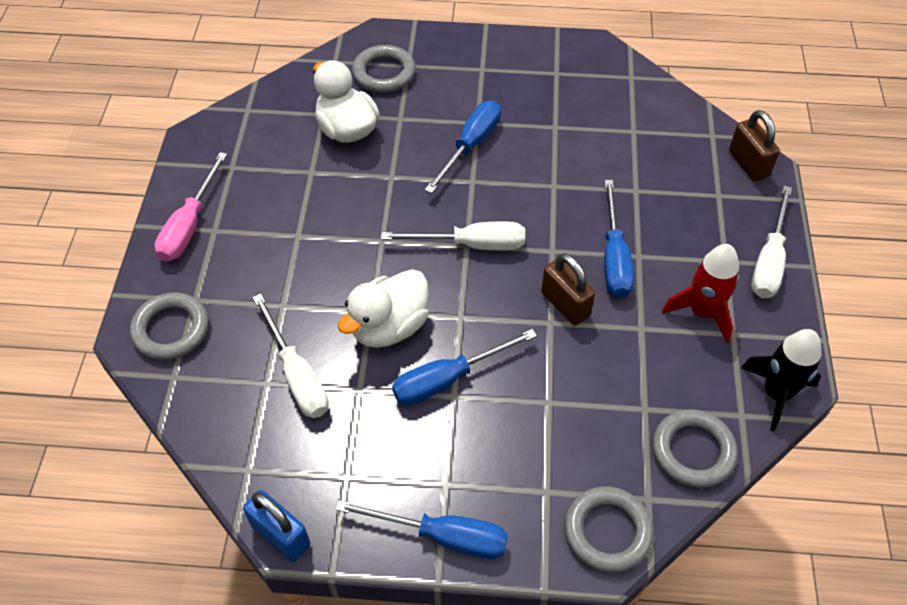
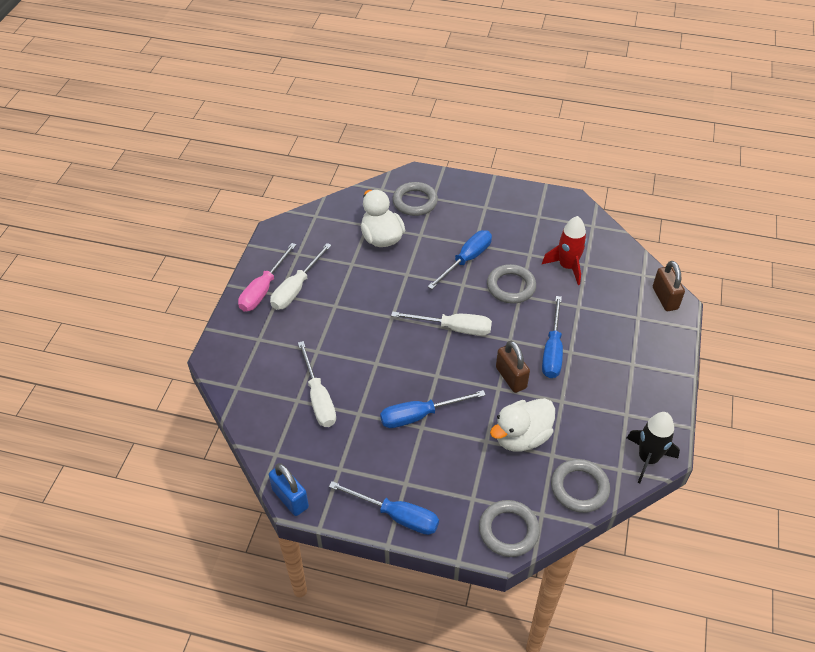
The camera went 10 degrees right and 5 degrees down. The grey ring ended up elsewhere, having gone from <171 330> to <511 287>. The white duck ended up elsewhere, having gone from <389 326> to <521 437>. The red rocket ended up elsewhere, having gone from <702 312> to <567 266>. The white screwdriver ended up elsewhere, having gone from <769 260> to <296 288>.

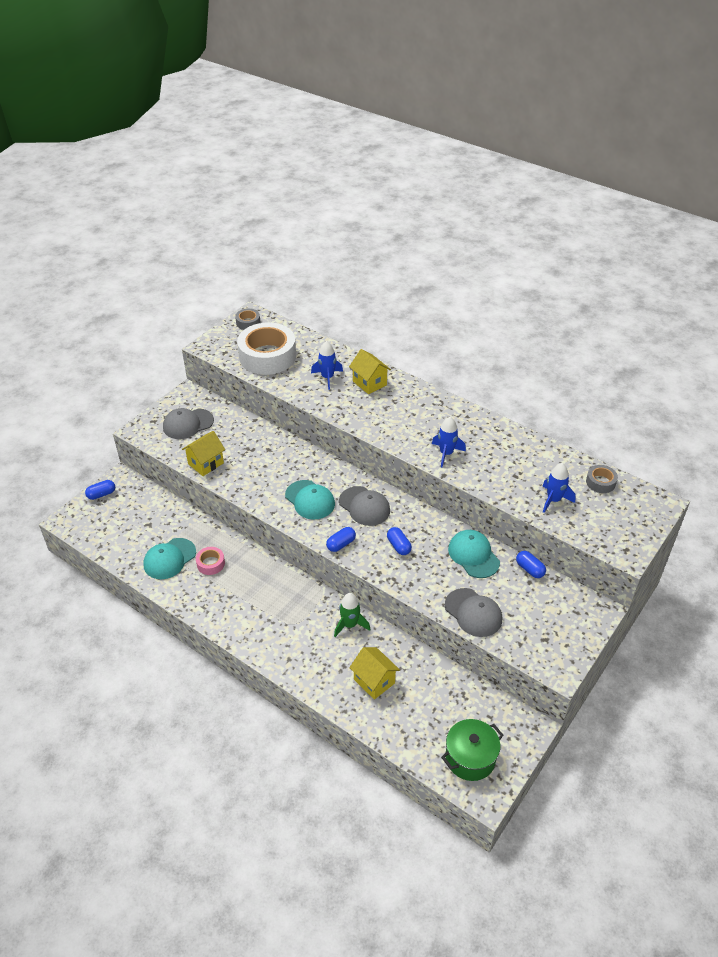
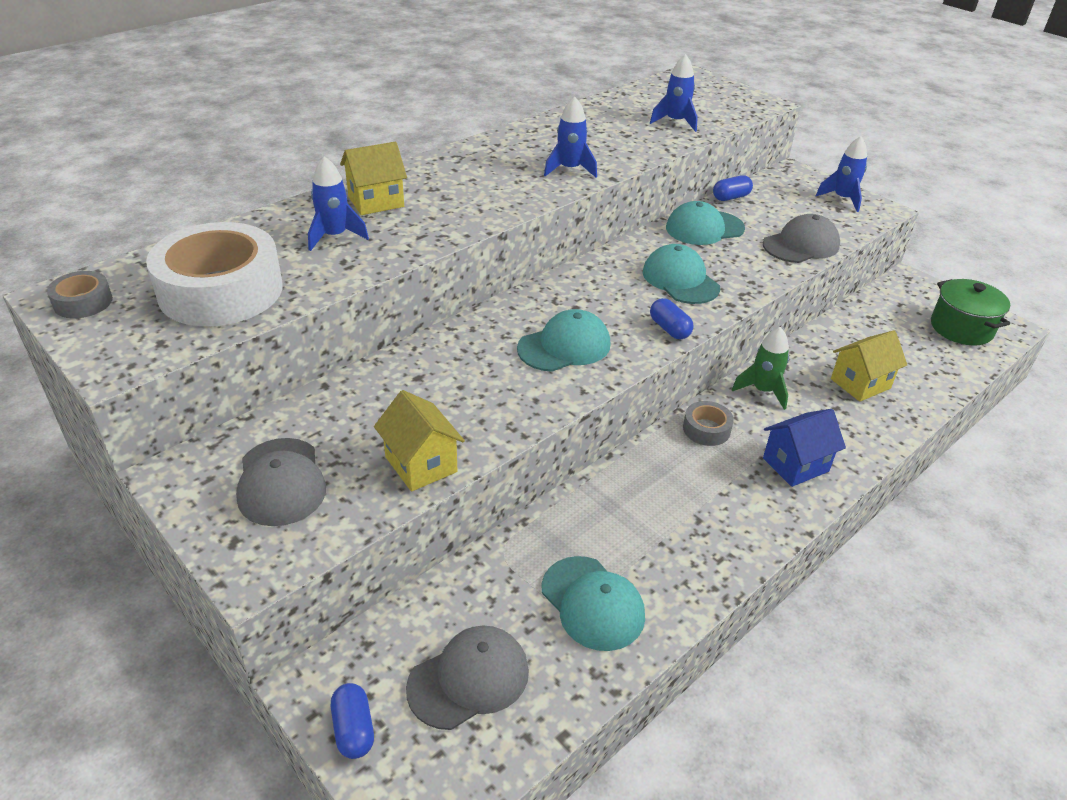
The camera went 80 degrees left and 5 degrees down. The second view lost the pink tape at <210 563>. The second view gained the blue house at <795 465>. The second view gained the blue rocket at <842 199>. The grey cap ended up elsewhere, having gone from <364 506> to <469 679>. The grey tape ended up elsewhere, having gone from <600 482> to <706 429>. Where the blue capsule stood at <398 546>, the turquoise cap came to stand at <680 280>.

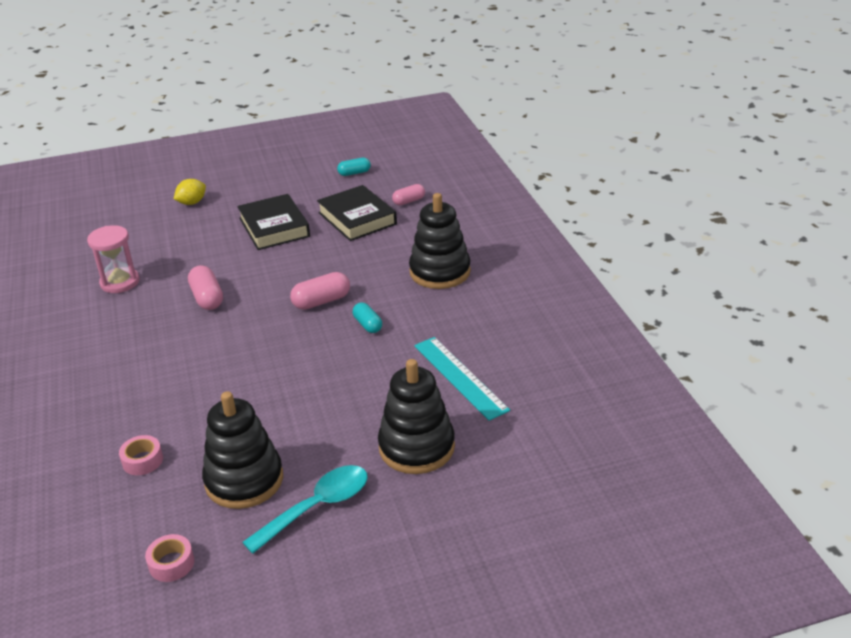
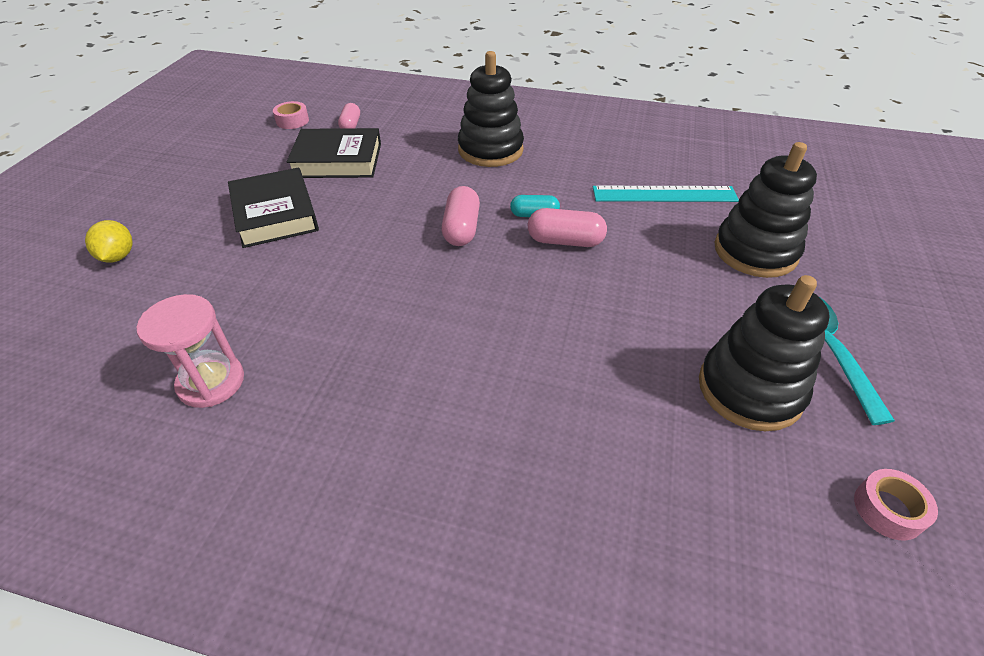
The camera went 60 degrees left and 10 degrees up. The second view lost the turquoise capsule at <354 173>. The pink tape ended up elsewhere, having gone from <142 460> to <292 121>. The pink capsule ended up elsewhere, having gone from <207 298> to <565 241>. The black book at <274 227> ended up facing another way, 60 degrees clockwise from before.

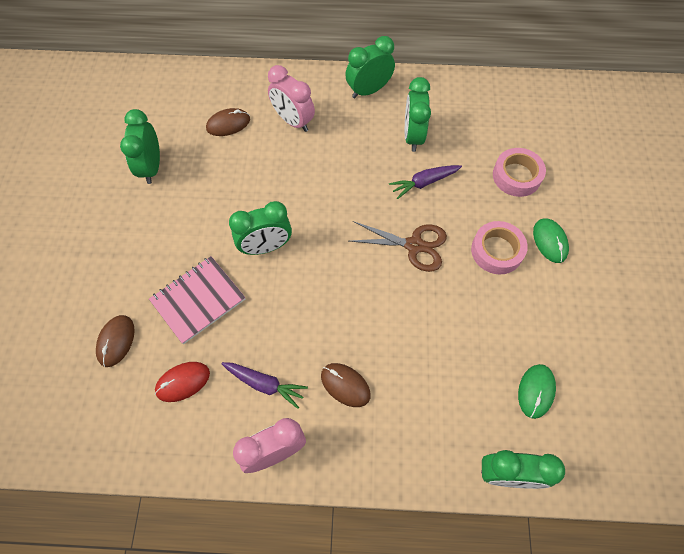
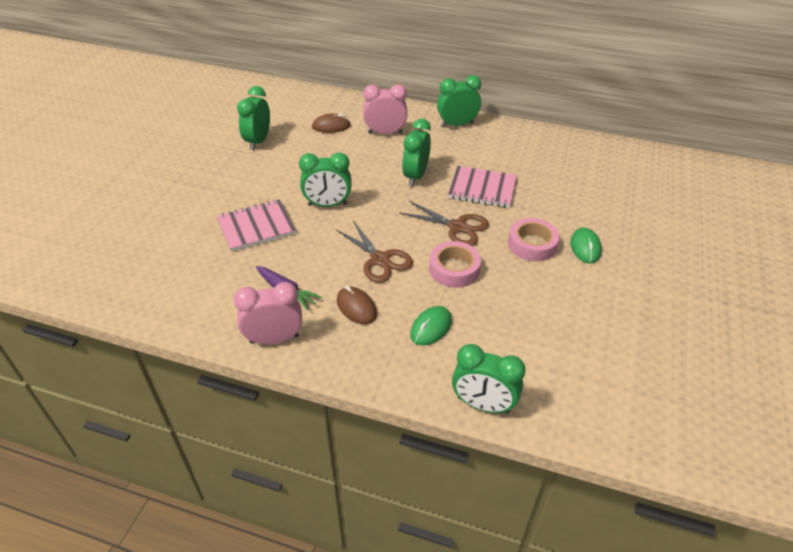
The camera went 15 degrees right and 20 degrees down. The second view lost the brown mouse at <116 341>. The second view lost the red mouse at <183 382>. The second view gained the brown scissors at <380 259>. The green clock ended up elsewhere, having gone from <413 136> to <415 176>. The pink tape ended up elsewhere, having gone from <516 176> to <454 269>. The green mouse ended up elsewhere, having gone from <536 391> to <431 327>. Where the purple carrot stood at <424 183>, the pink notebook came to stand at <482 189>. The pink clock at <293 121> ended up facing another way, 120 degrees clockwise from before.

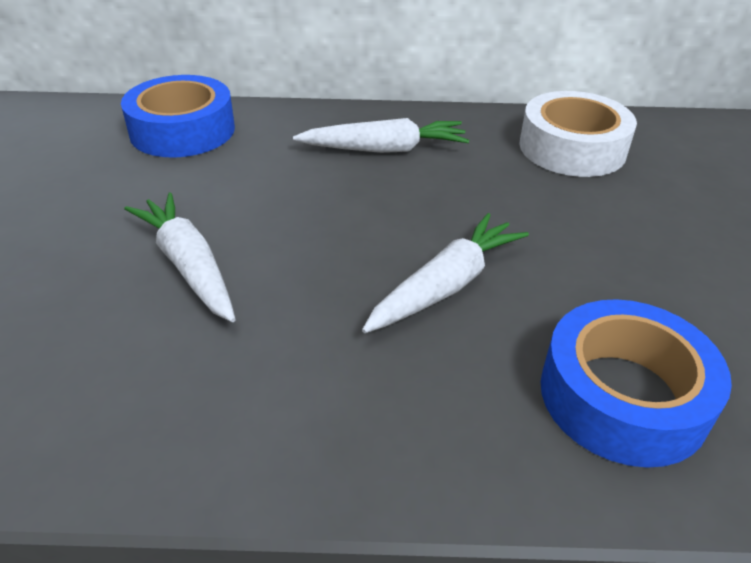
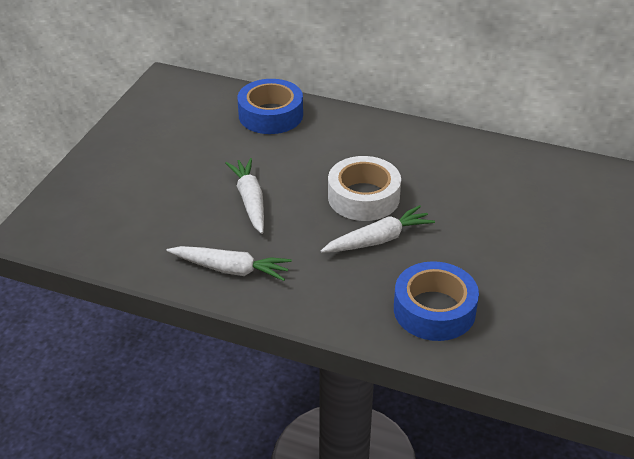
The camera went 20 degrees right and 0 degrees up. The white carrot ended up elsewhere, having gone from <385 149> to <231 269>. The white tape ended up elsewhere, having gone from <572 148> to <363 197>.

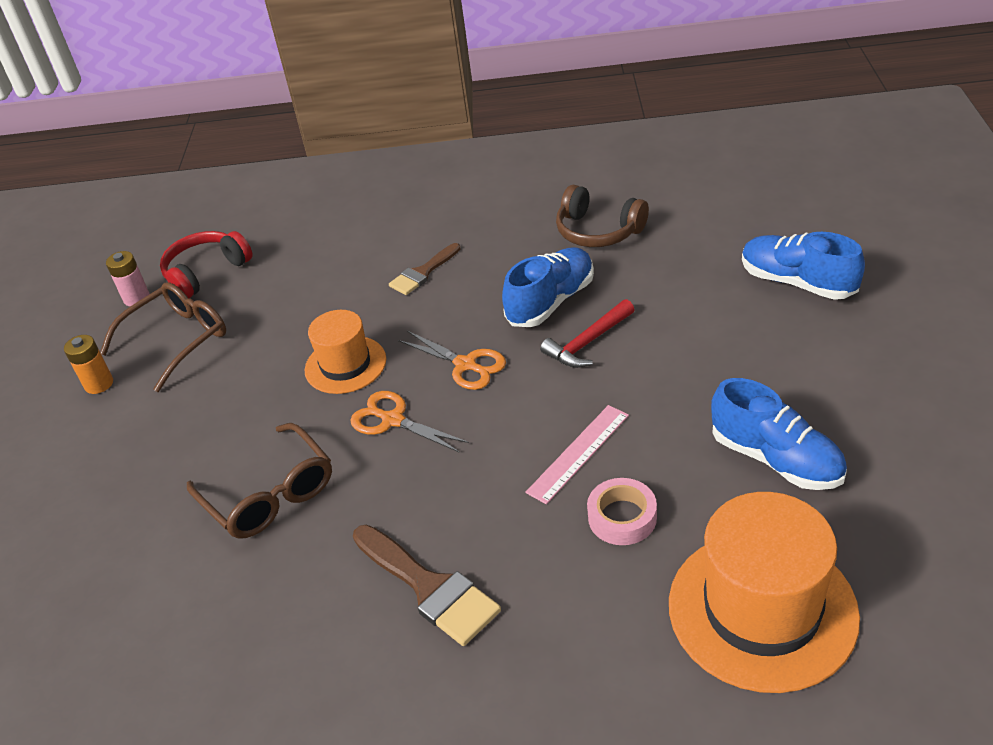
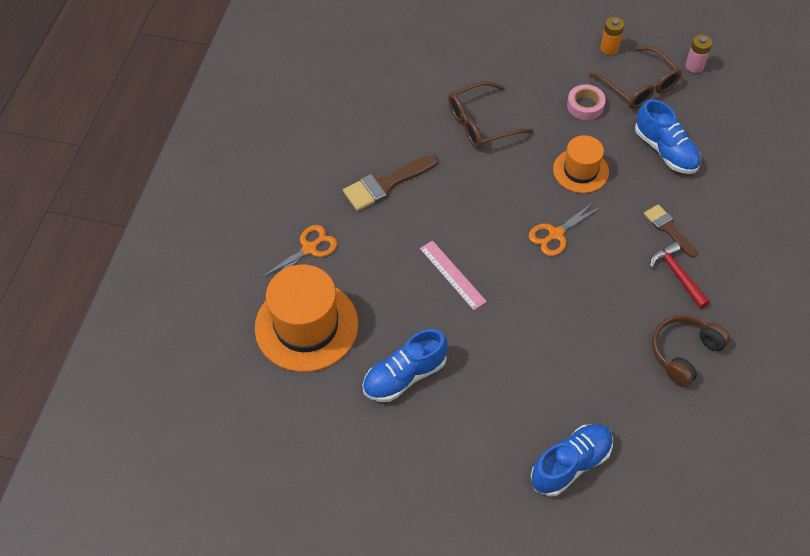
The camera went 100 degrees right and 15 degrees up. The second view lost the red headphones at <206 272>. The orange scissors ended up elsewhere, having gone from <393 420> to <309 248>. The blue shoe ended up elsewhere, having gone from <551 302> to <665 150>. The red hammer ended up elsewhere, having gone from <588 343> to <677 275>. The pink tape ended up elsewhere, having gone from <622 517> to <585 106>.

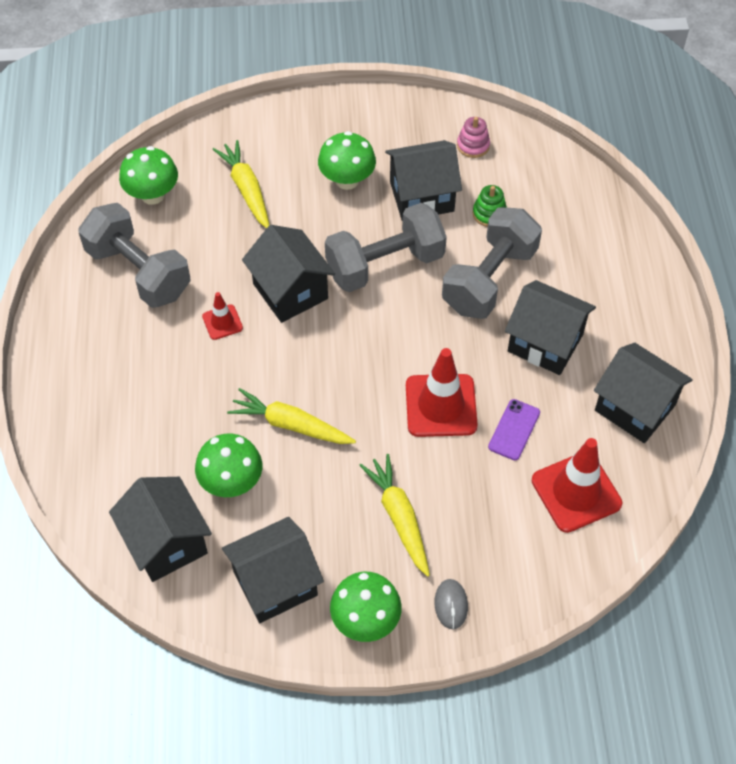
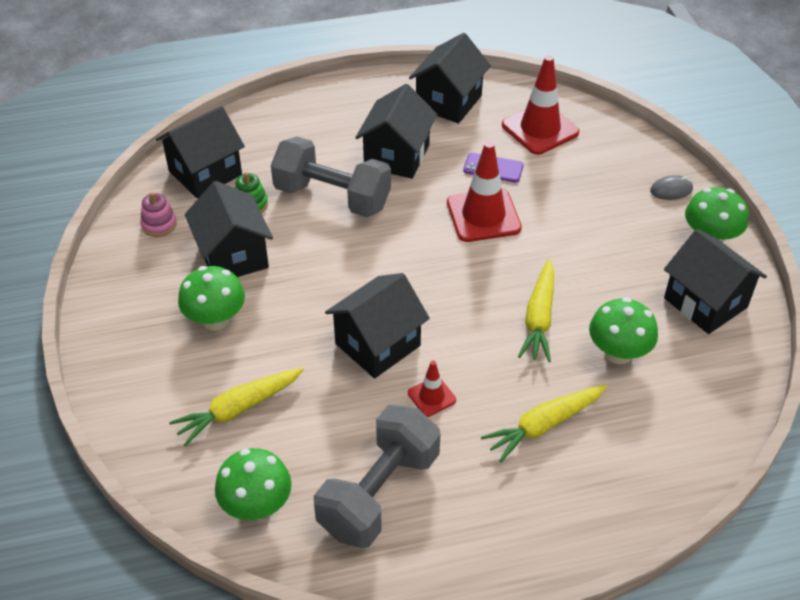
The camera went 100 degrees left and 10 degrees down. The second view lost the grey dumbbell at <385 264>. The black house ended up elsewhere, having gone from <166 542> to <205 173>. The yellow carrot ended up elsewhere, having gone from <399 517> to <544 425>.

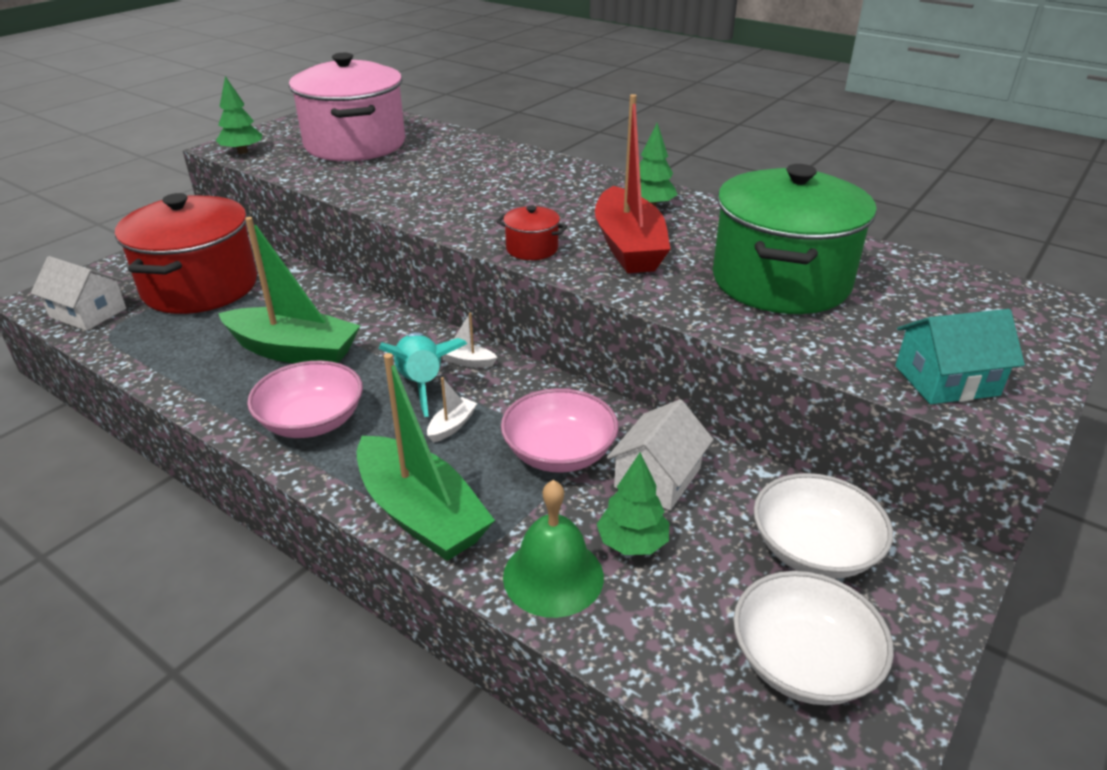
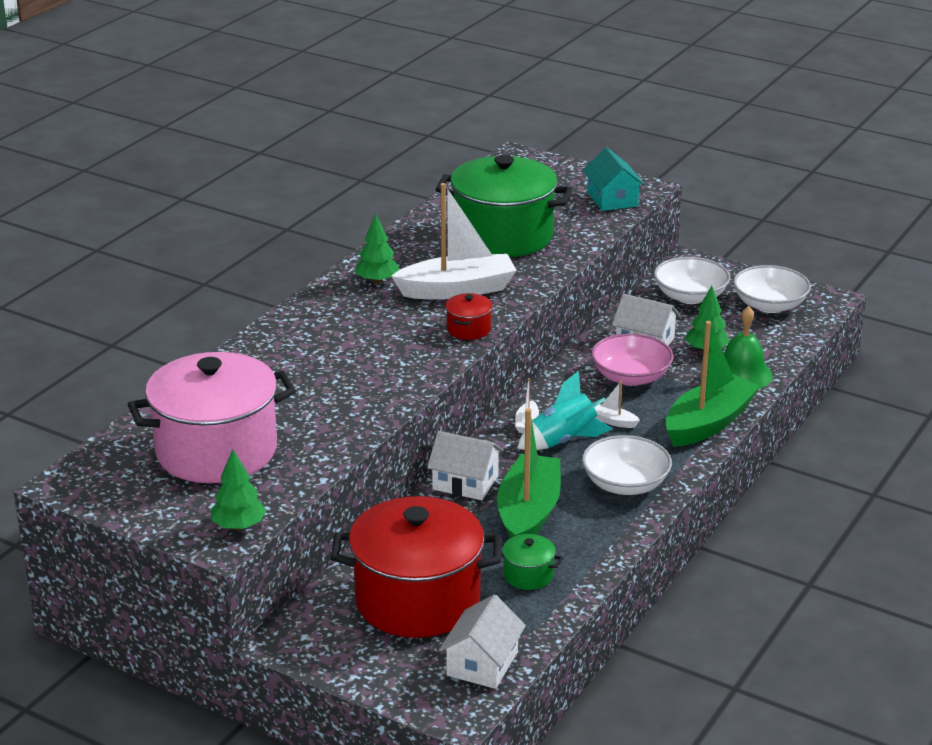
The camera went 95 degrees left and 5 degrees down. The second view gained the white house at <465 482>. The second view gained the green pot at <528 575>. What was the pink bowl at <312 421> turned into the white bowl at <625 484>. What was the red boat at <628 246> turned into the white boat at <457 290>.

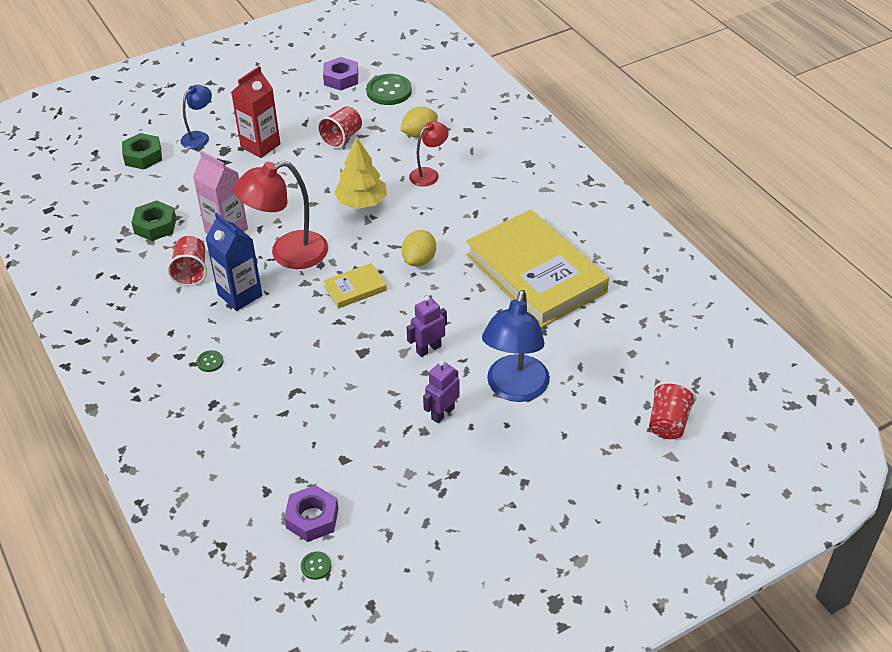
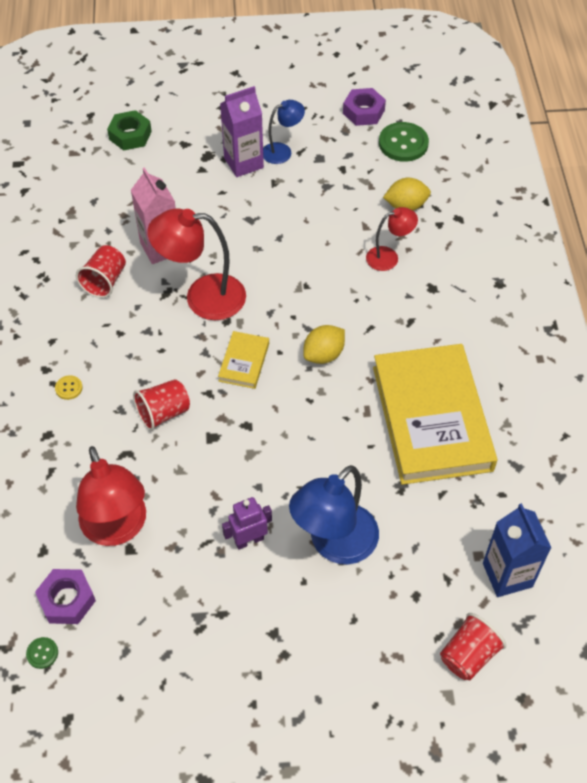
The camera went 25 degrees right and 10 degrees up. The second view lost the green nut at <155 226>. The second view lost the yellow tree at <361 202>. The second view lost the purple robot at <428 349>. The second view gained the red lamp at <117 529>. The blue lamp ended up elsewhere, having gone from <199 137> to <282 151>. The blue carton ended up elsewhere, having gone from <240 295> to <507 575>. The red cup ended up elsewhere, having gone from <341 138> to <163 413>. What was the green button at <210 362> turned into the yellow button at <69 388>. What was the red carton at <260 146> turned into the purple carton at <243 163>. The yellow book at <355 288> ended up facing another way, 75 degrees counterclockwise from before.

